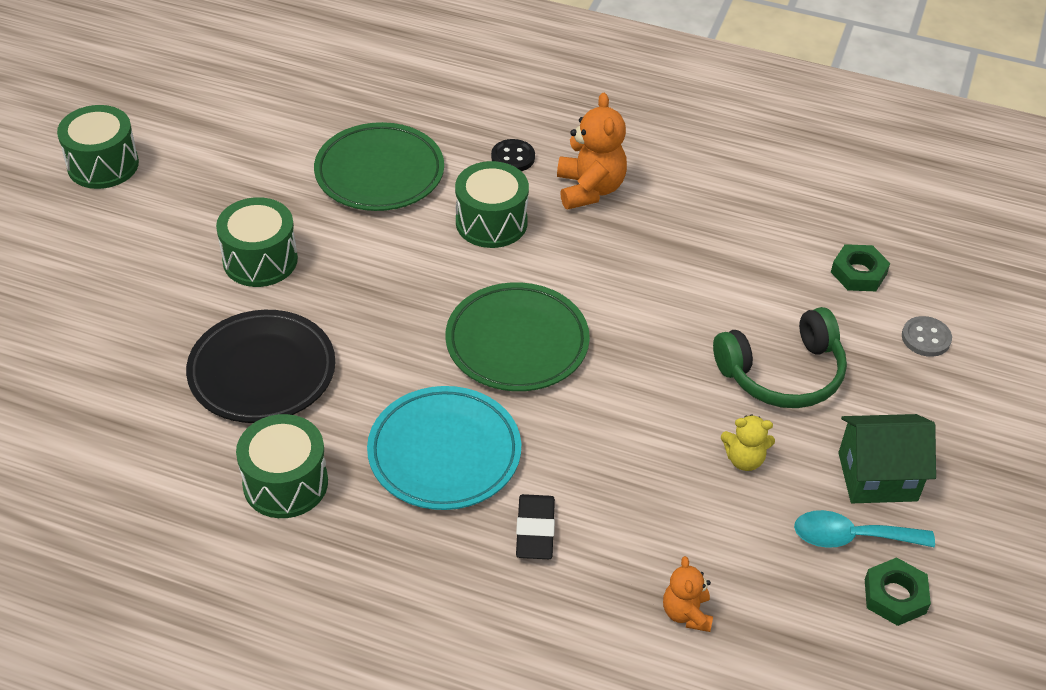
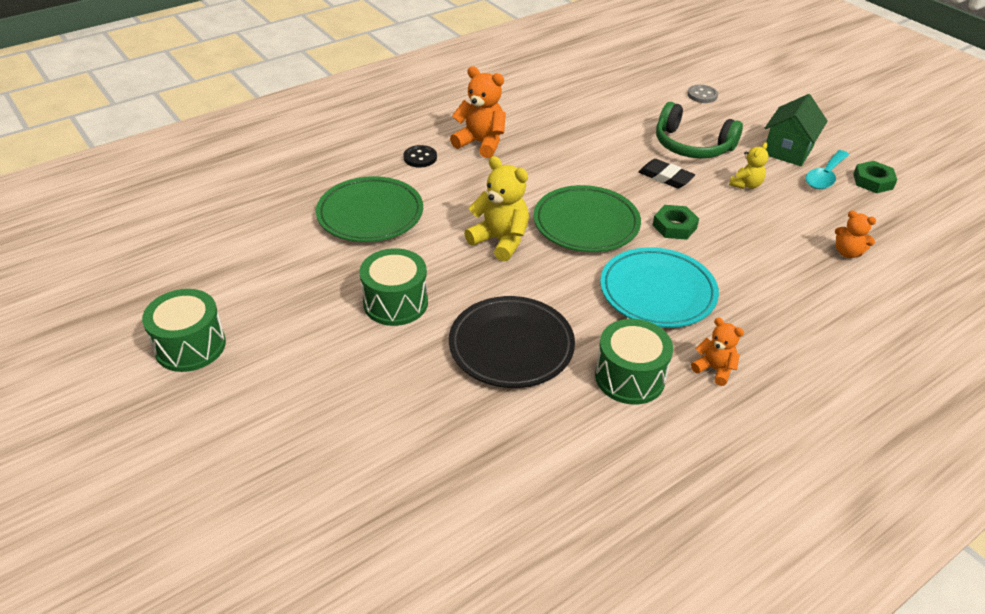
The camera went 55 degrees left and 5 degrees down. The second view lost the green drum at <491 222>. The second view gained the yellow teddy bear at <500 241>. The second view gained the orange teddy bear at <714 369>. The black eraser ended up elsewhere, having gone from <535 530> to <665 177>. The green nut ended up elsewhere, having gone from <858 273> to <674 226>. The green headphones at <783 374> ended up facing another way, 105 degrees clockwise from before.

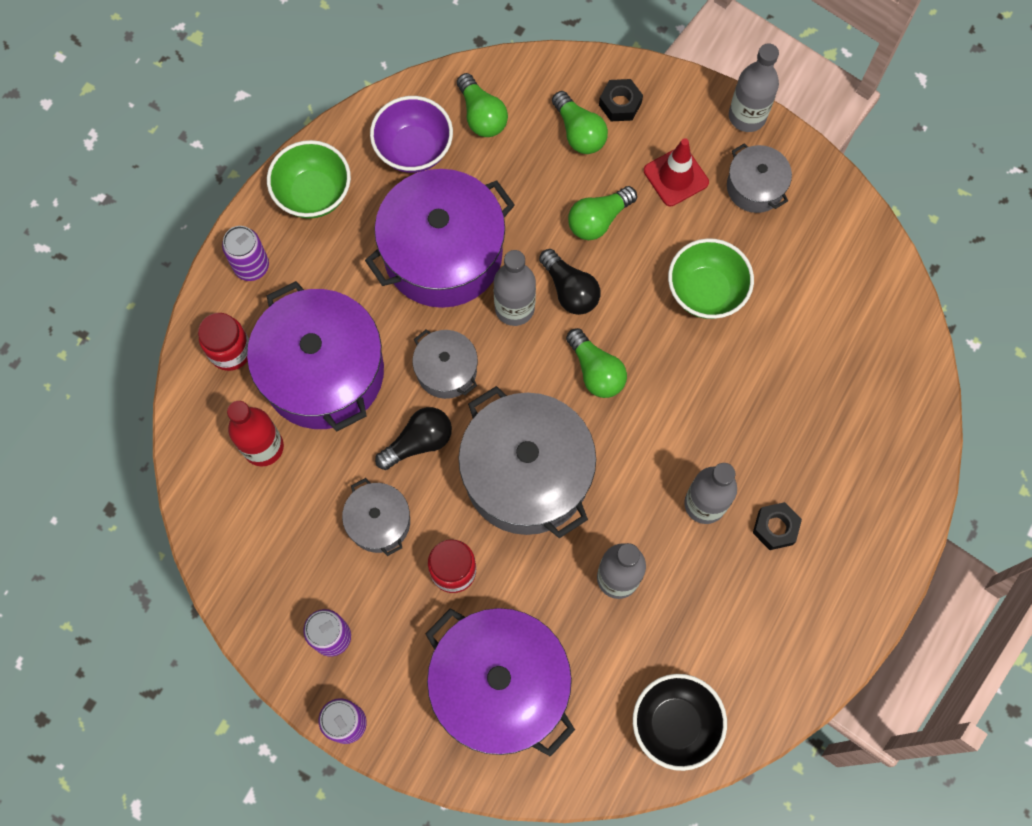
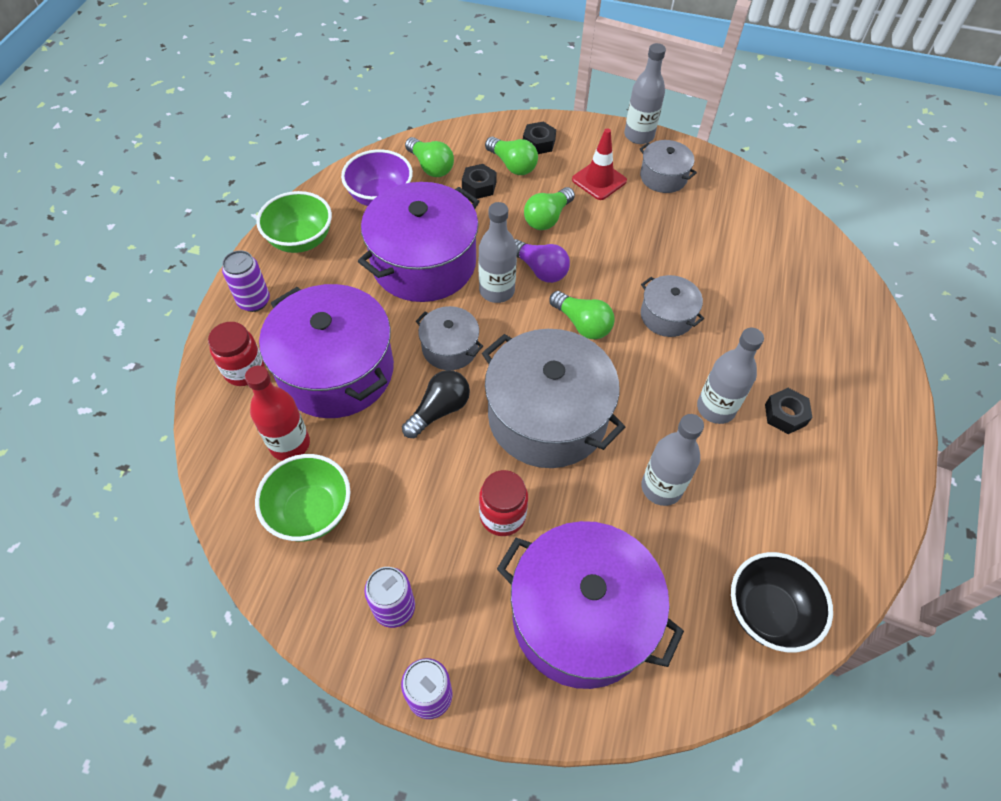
The camera went 15 degrees left and 15 degrees down. The second view gained the black nut at <479 186>. The grey pot ended up elsewhere, having gone from <379 522> to <667 316>. The green bowl ended up elsewhere, having gone from <705 291> to <311 512>. What was the black light bulb at <570 290> turned into the purple light bulb at <540 269>.

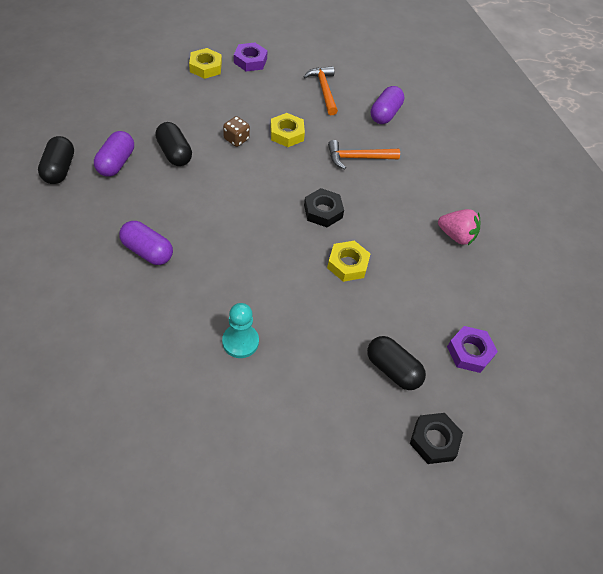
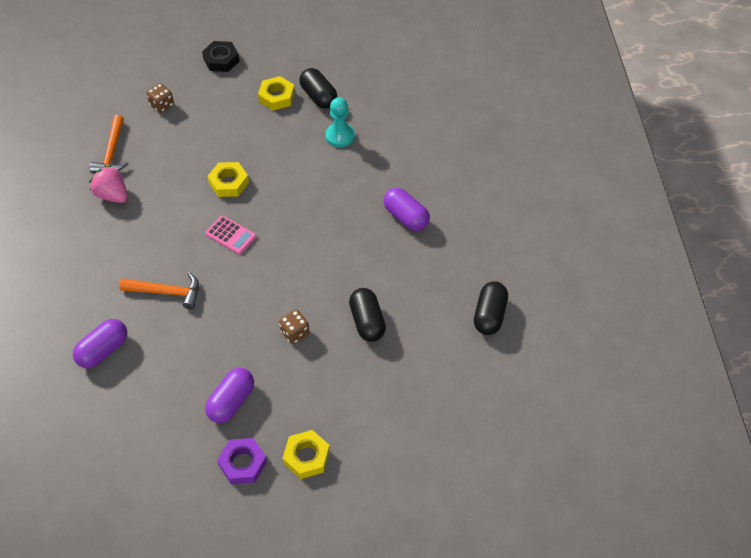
The camera went 160 degrees left and 0 degrees up. The purple capsule ended up elsewhere, having gone from <116 163> to <231 402>. The yellow nut ended up elsewhere, having gone from <287 134> to <276 97>. The orange hammer ended up elsewhere, having gone from <323 90> to <112 152>. The black capsule ended up elsewhere, having gone from <392 369> to <318 96>. Where the black nut stood at <323 211>, the pink calculator came to stand at <231 235>. Where the purple nut stood at <469 352>, the brown dice came to stand at <162 105>.

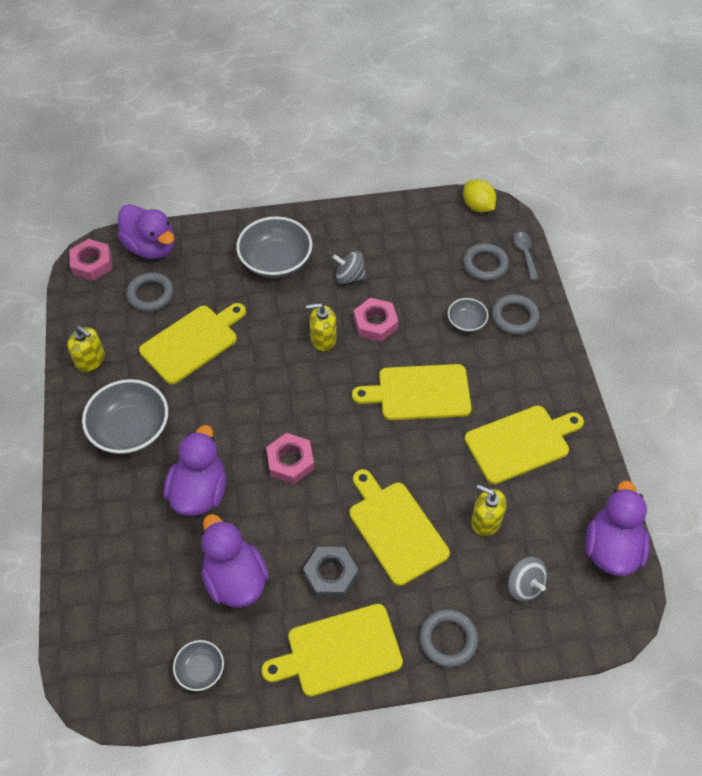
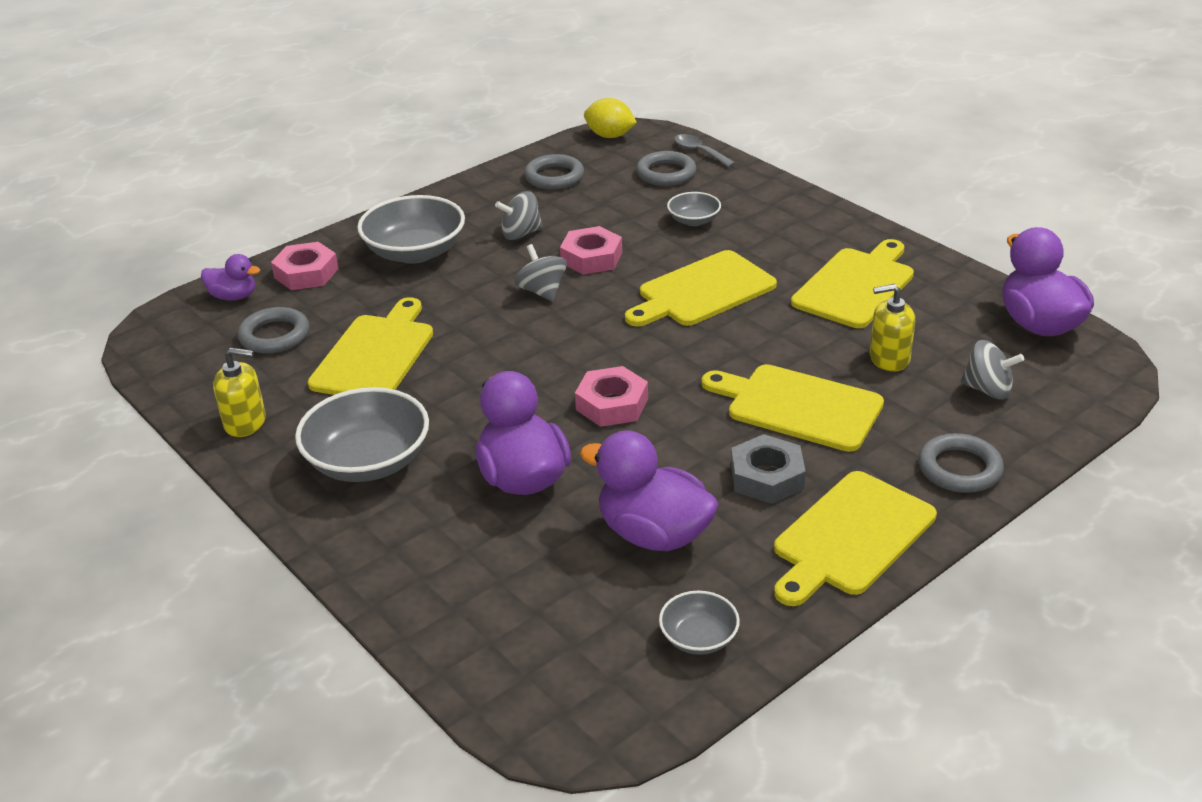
The camera went 30 degrees left and 20 degrees down. The pink nut ended up elsewhere, having gone from <92 263> to <306 273>. The grey ring ended up elsewhere, having gone from <514 317> to <554 177>. Where the yellow soap dispenser stood at <323 339>, the grey spinning top came to stand at <542 291>. The size of the purple duck at <151 247> changed by a factor of 0.55.

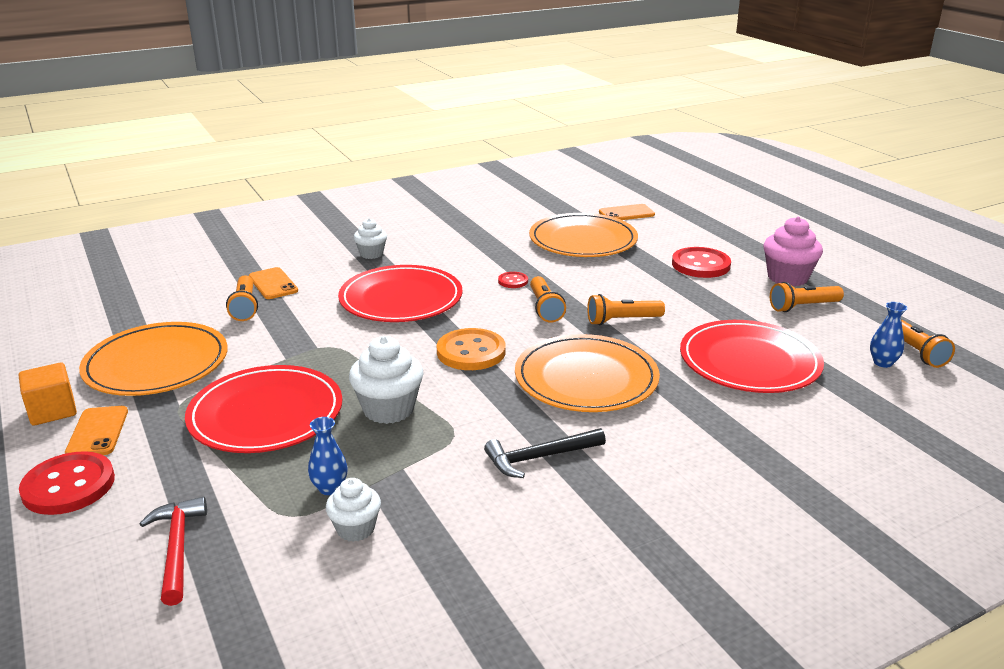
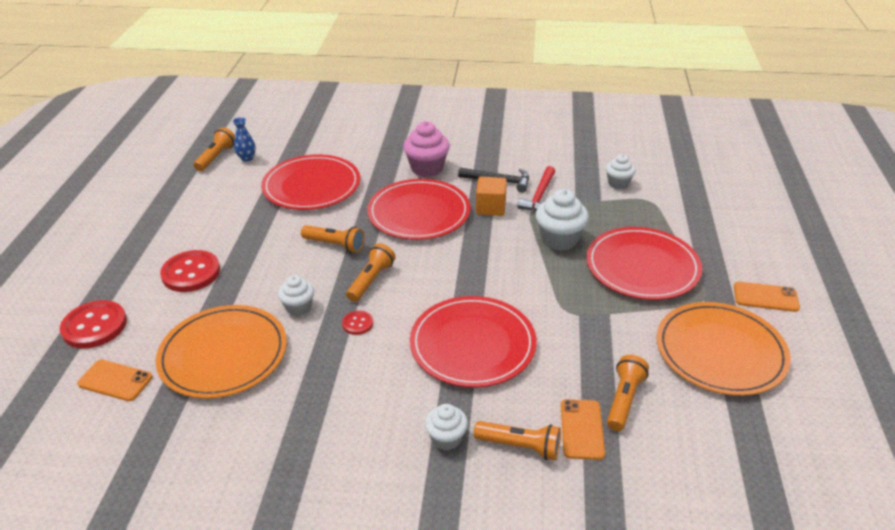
The camera went 145 degrees left and 10 degrees up. The second view lost the blue vase at <330 488>. The second view lost the orange button at <471 352>. The second view gained the white cupcake at <298 307>. The orange cube ended up elsewhere, having gone from <52 411> to <490 207>. The red button ended up elsewhere, having gone from <68 486> to <94 326>. The red hammer ended up elsewhere, having gone from <177 548> to <539 196>. The pink cupcake ended up elsewhere, having gone from <787 277> to <427 168>. The orange flashlight ended up elsewhere, having gone from <803 307> to <520 446>. What was the orange plate at <586 378> turned into the red plate at <419 213>. The orange phone at <97 432> ended up facing another way, 75 degrees clockwise from before.

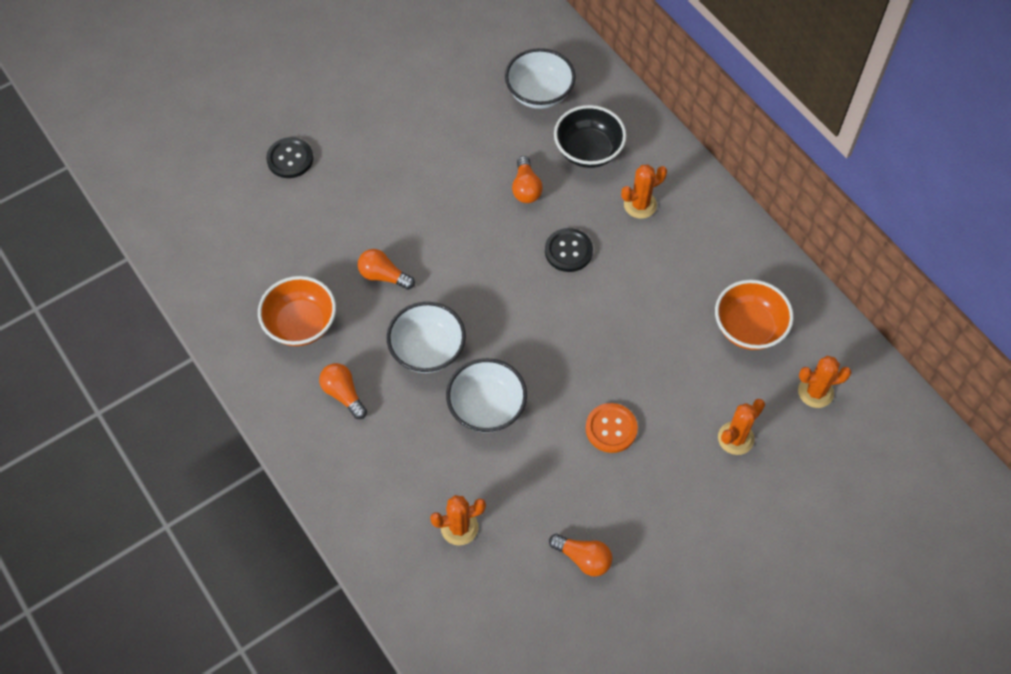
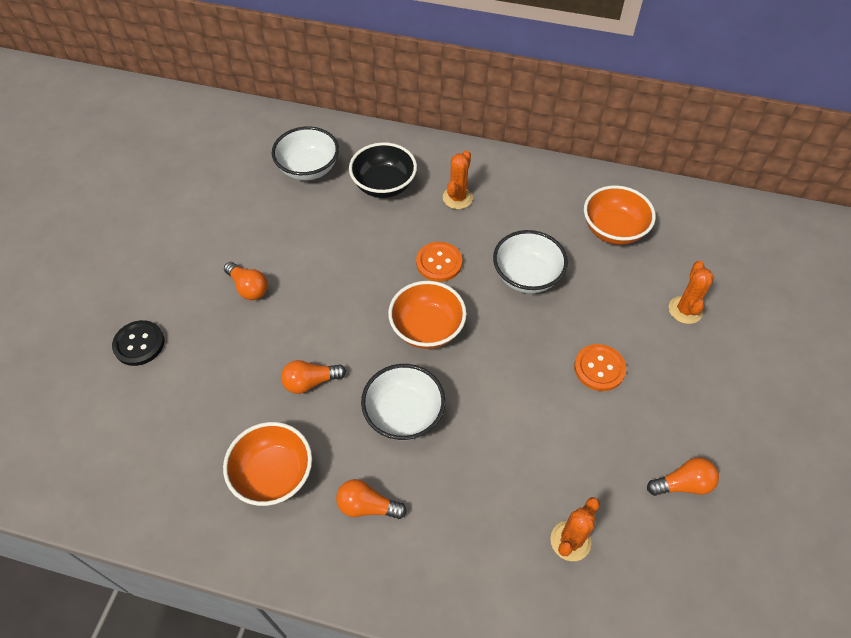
The camera went 40 degrees left and 5 degrees down. The second view lost the orange cactus at <815 392>. The second view gained the orange bowl at <427 328>. The white bowl ended up elsewhere, having gone from <487 407> to <527 276>. The orange light bulb ended up elsewhere, having gone from <526 188> to <248 288>. What was the black button at <568 251> turned into the orange button at <439 263>.

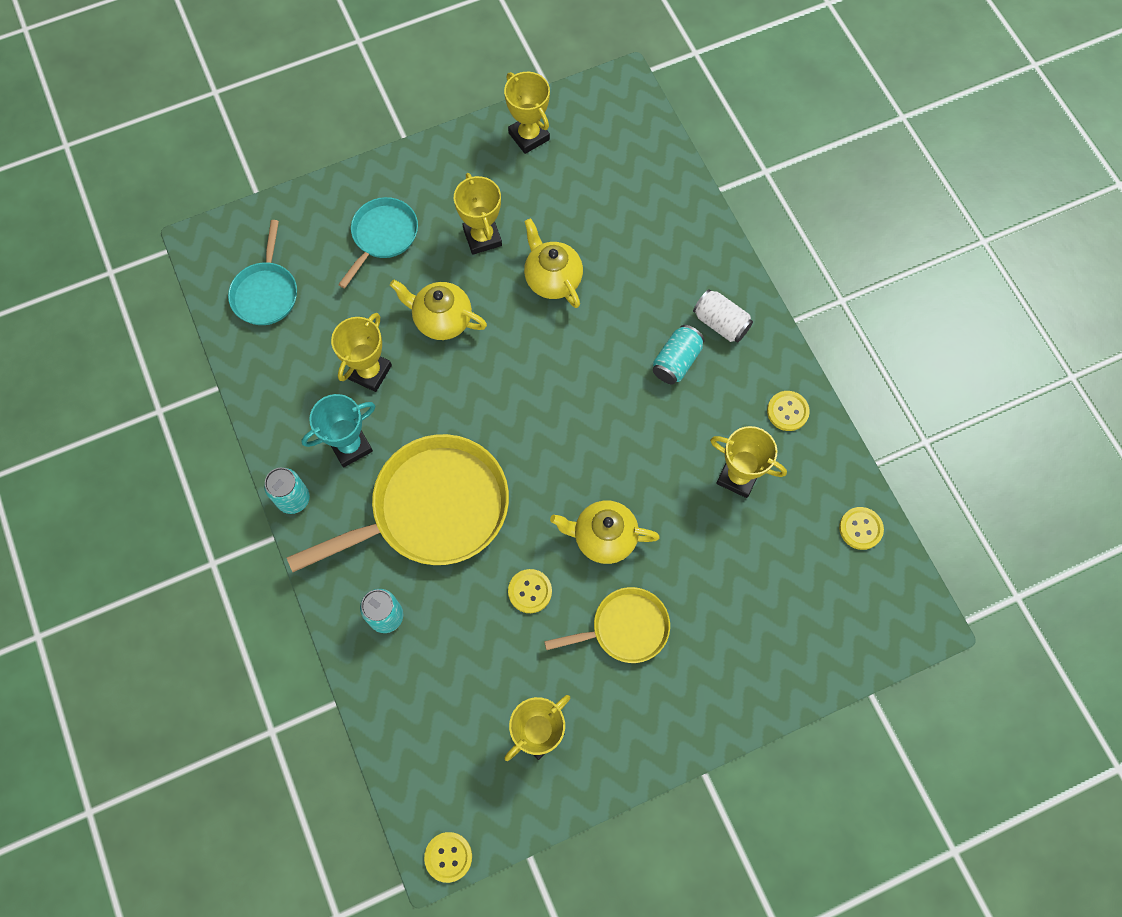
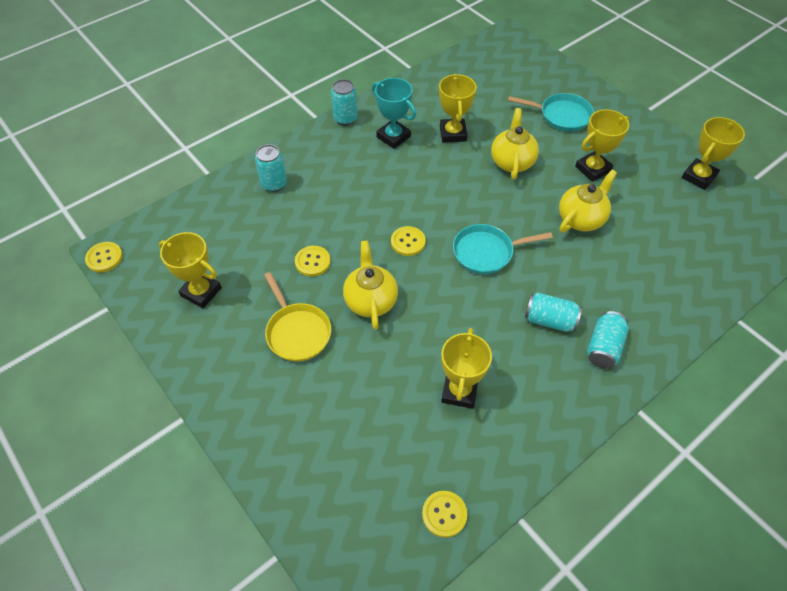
The camera went 75 degrees right and 15 degrees down. The second view lost the yellow pan at <432 509>. The turquoise pan ended up elsewhere, having gone from <266 292> to <487 252>. The yellow button ended up elsewhere, having gone from <787 411> to <408 242>. What was the white can at <720 323> turned into the turquoise can at <604 347>. The yellow trophy at <369 372> ended up facing another way, 75 degrees clockwise from before.

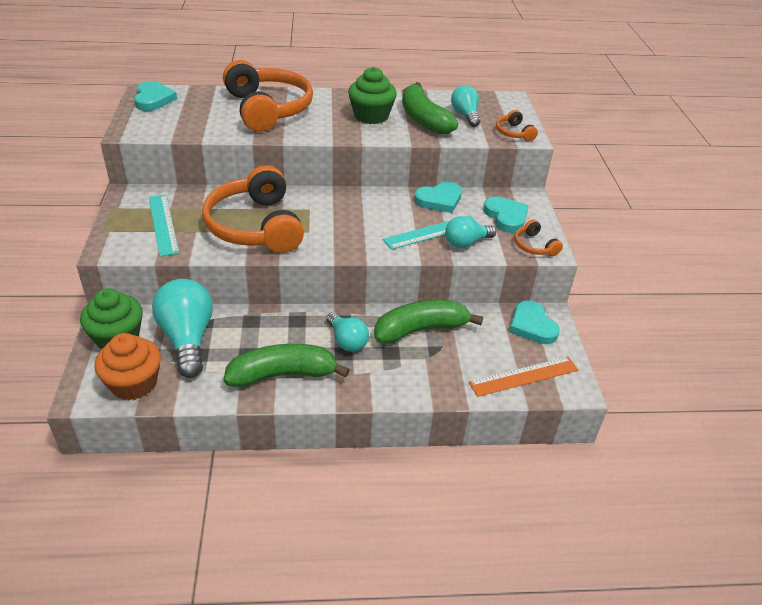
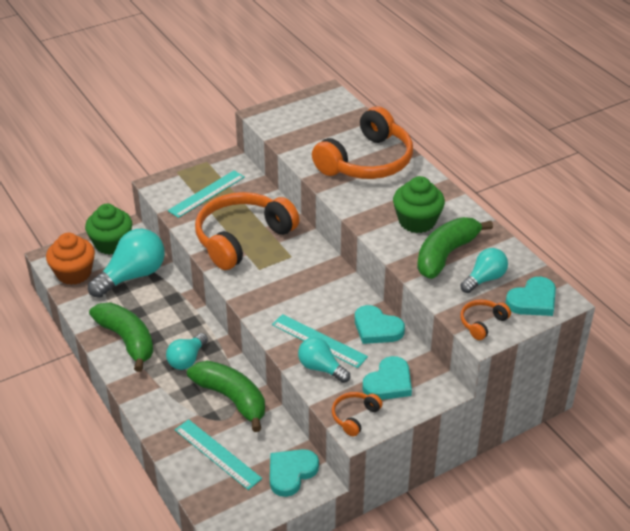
The camera went 65 degrees right and 0 degrees up. The second view lost the orange ruler at <524 376>. The second view gained the turquoise ruler at <217 454>. The turquoise heart ended up elsewhere, having gone from <153 99> to <533 300>.

